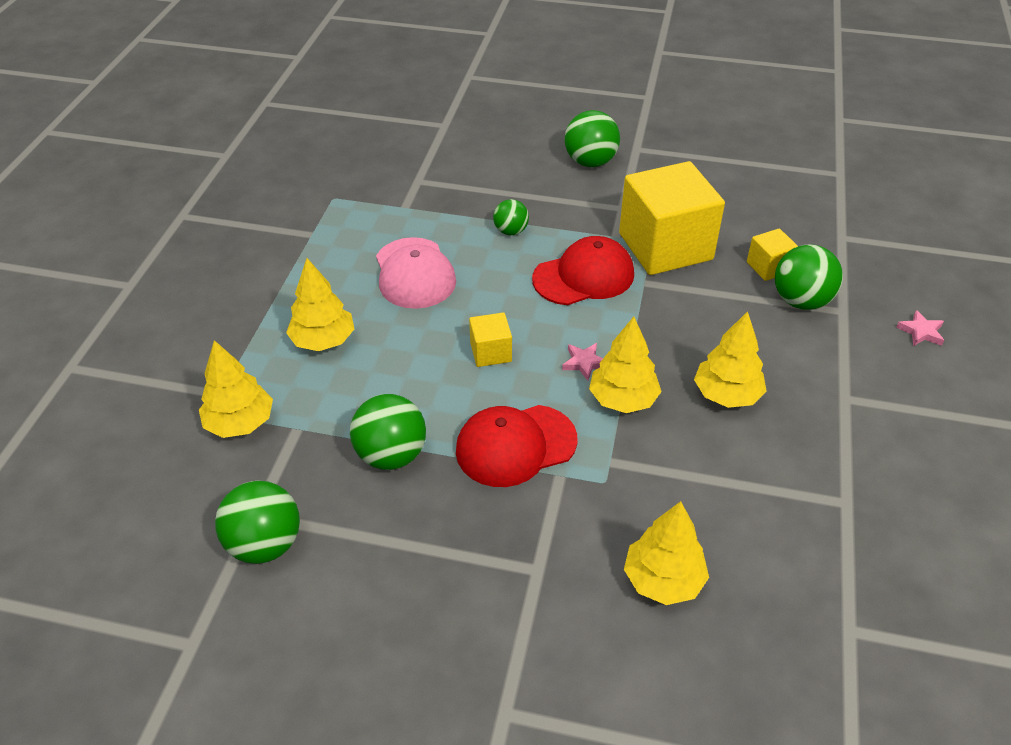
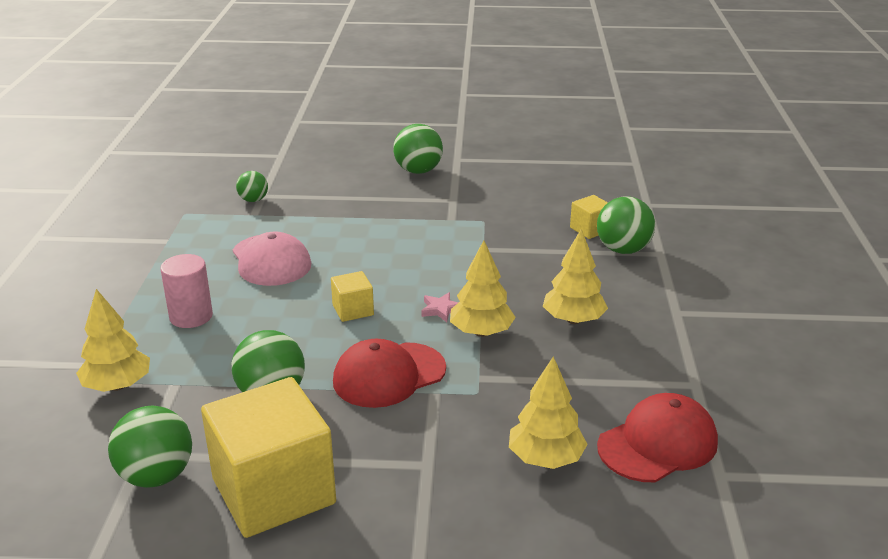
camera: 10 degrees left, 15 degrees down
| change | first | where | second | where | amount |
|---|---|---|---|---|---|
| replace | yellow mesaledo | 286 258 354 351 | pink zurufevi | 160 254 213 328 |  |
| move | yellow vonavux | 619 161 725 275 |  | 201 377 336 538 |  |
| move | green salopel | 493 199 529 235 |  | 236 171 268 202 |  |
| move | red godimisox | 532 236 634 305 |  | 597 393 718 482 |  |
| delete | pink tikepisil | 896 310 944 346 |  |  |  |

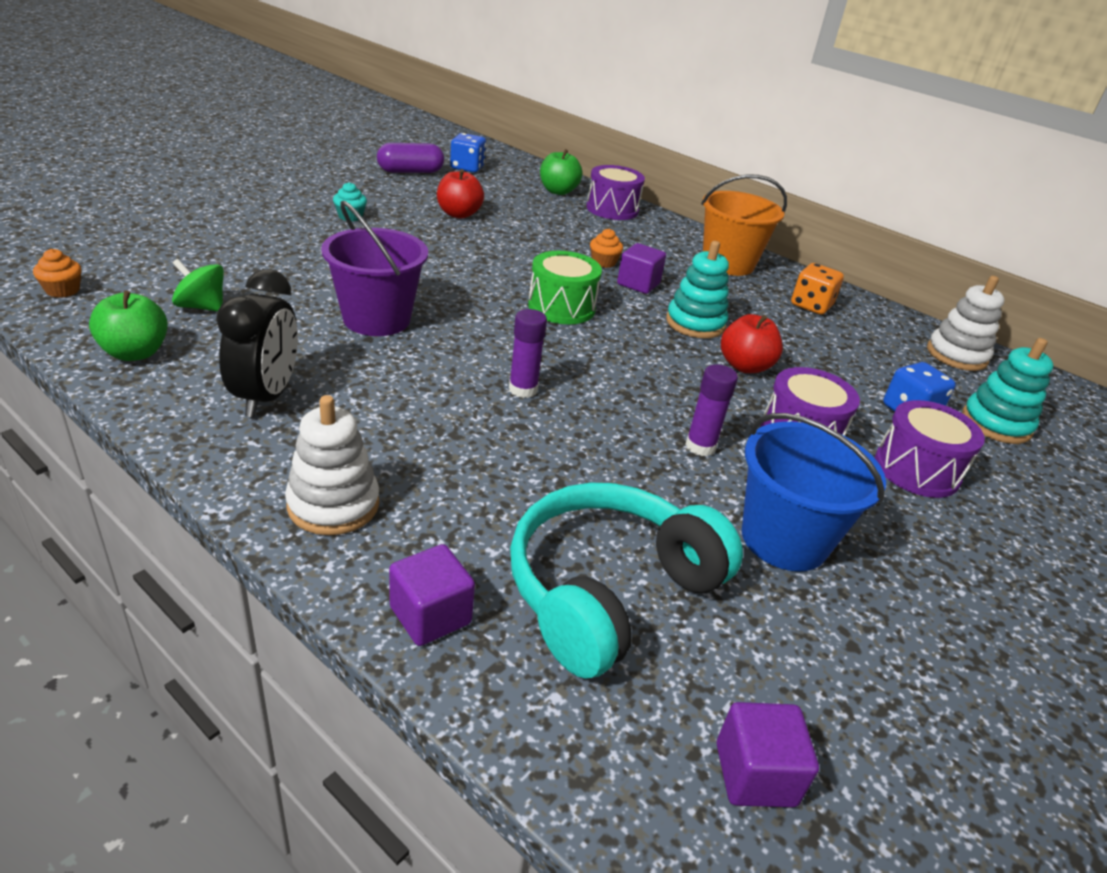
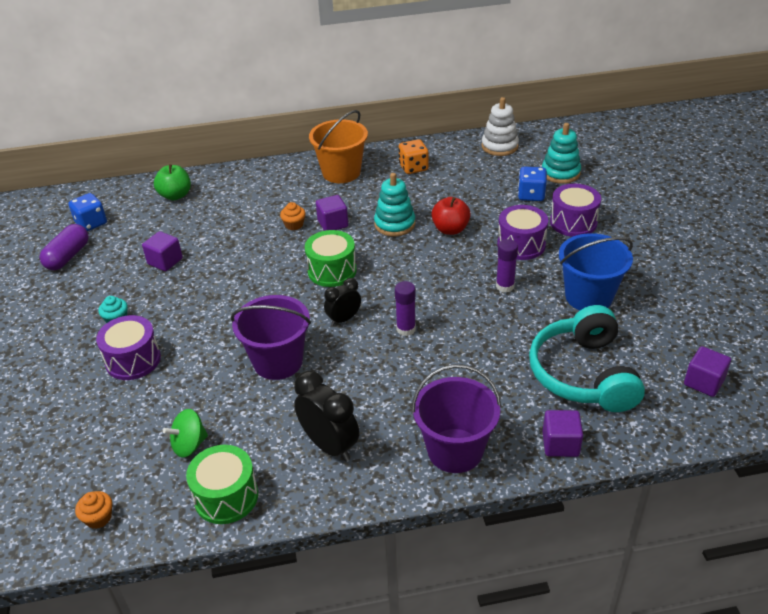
camera: 45 degrees left, 5 degrees up
| change | first | where | second | where | amount |
|---|---|---|---|---|---|
| move | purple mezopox | 586 165 645 220 |  | 96 315 161 380 |  |
| replace | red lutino | 437 169 484 219 | purple vonavux | 142 231 183 271 |  |
| replace | green lutino | 89 290 168 361 | green mezopox | 186 445 258 524 |  |
| insert |  |  | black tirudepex | 324 278 361 326 |  |
| replace | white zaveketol | 285 395 379 535 | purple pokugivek | 411 364 501 473 |  |

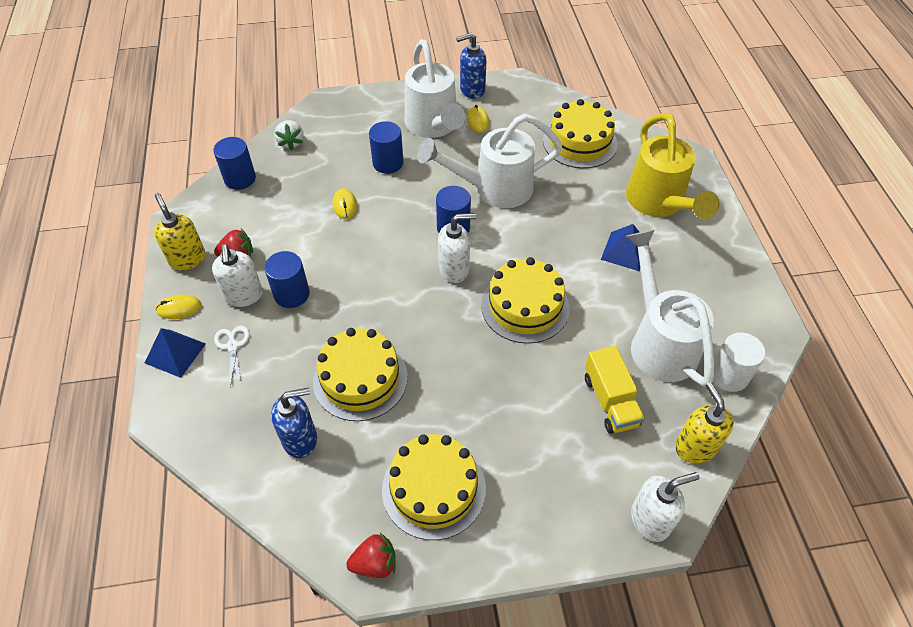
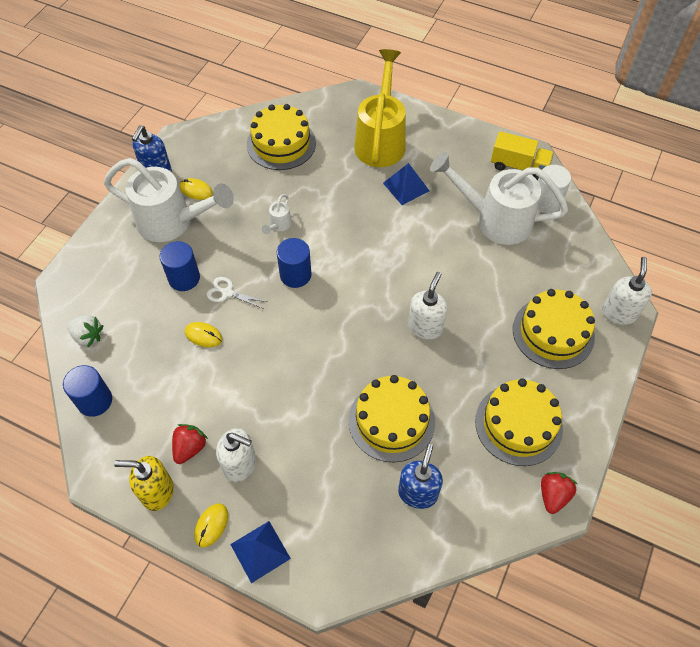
camera: 55 degrees left, 5 degrees up
| change | first | where | second | where | amount |
|---|---|---|---|---|---|
| move | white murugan | 214 326 250 387 |  | 206 277 267 309 |  |
| resize | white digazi | 417 114 562 208 |  | 262 194 292 234 | x0.40 |
| rotate | yellow digazi | 626 113 719 219 |  | 354 49 405 167 | 105 degrees counterclockwise |
| move | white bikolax | 438 213 476 283 |  | 408 272 447 340 |  |
| move | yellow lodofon | 585 346 645 434 |  | 491 131 554 180 |  |
| move | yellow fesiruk | 481 257 570 344 |  | 513 289 595 369 |  |
| delete | blue zurufevi | 264 251 310 308 |  |  |  |
| delete | yellow bikolax | 675 383 734 463 |  |  |  |

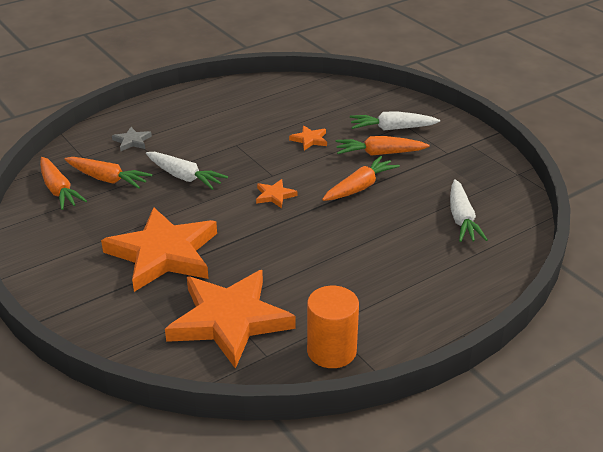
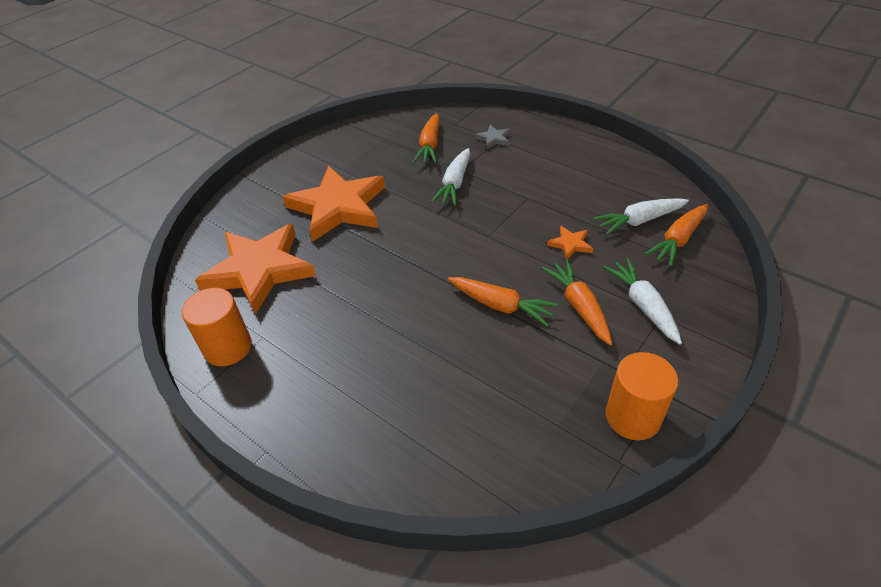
camera: 75 degrees right, 10 degrees up
| change | first | where | second | where | amount |
|---|---|---|---|---|---|
| move | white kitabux | 450 179 488 242 |  | 593 198 689 235 |  |
| insert |  |  | orange zurufevi | 606 352 678 440 |  |
| move | orange kitabux | 40 157 87 210 |  | 645 204 708 267 |  |
| delete | orange tikepisil | 256 179 297 209 |  |  |  |

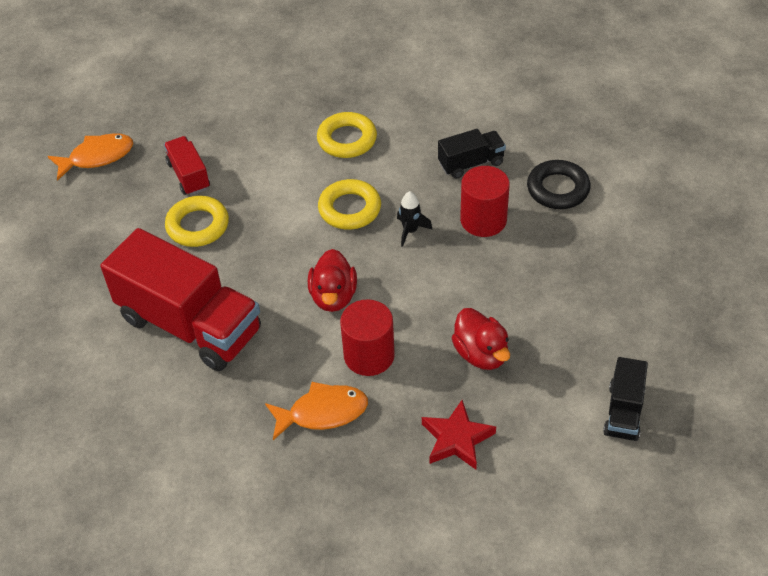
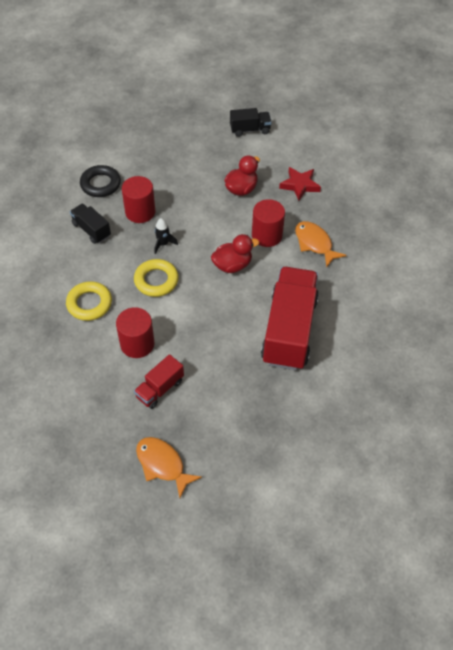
camera: 115 degrees left, 5 degrees up
| change | first | where | second | where | amount |
|---|---|---|---|---|---|
| insert |  |  | red zurufevi | 116 307 154 358 |  |
| delete | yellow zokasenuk | 165 196 229 247 |  |  |  |

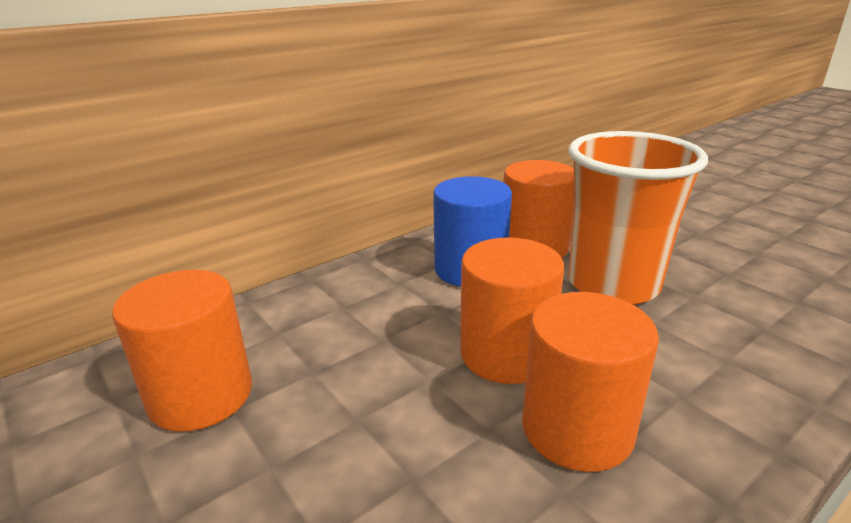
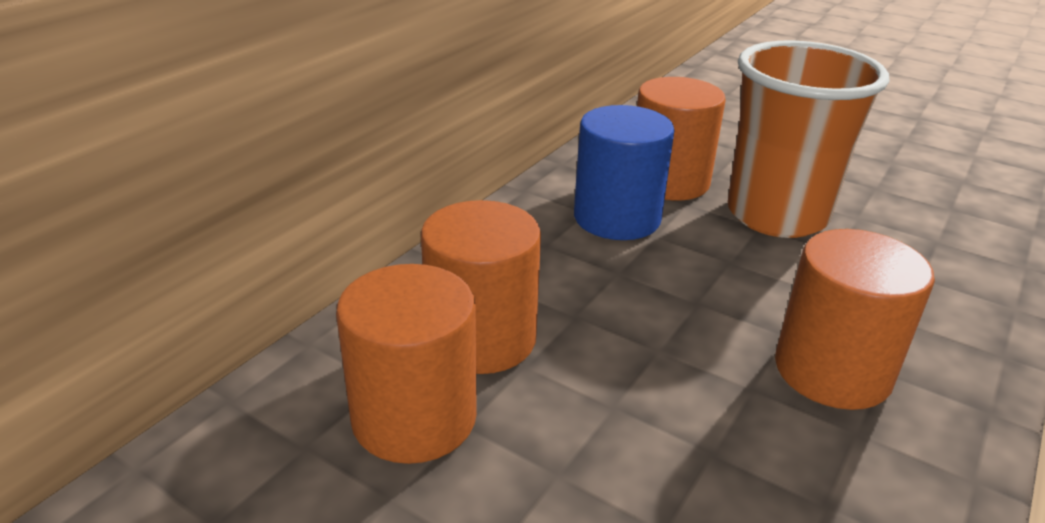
camera: 20 degrees left, 5 degrees up
| change | first | where | second | where | amount |
|---|---|---|---|---|---|
| move | orange zurufevi | 460 237 564 384 |  | 421 200 541 374 |  |

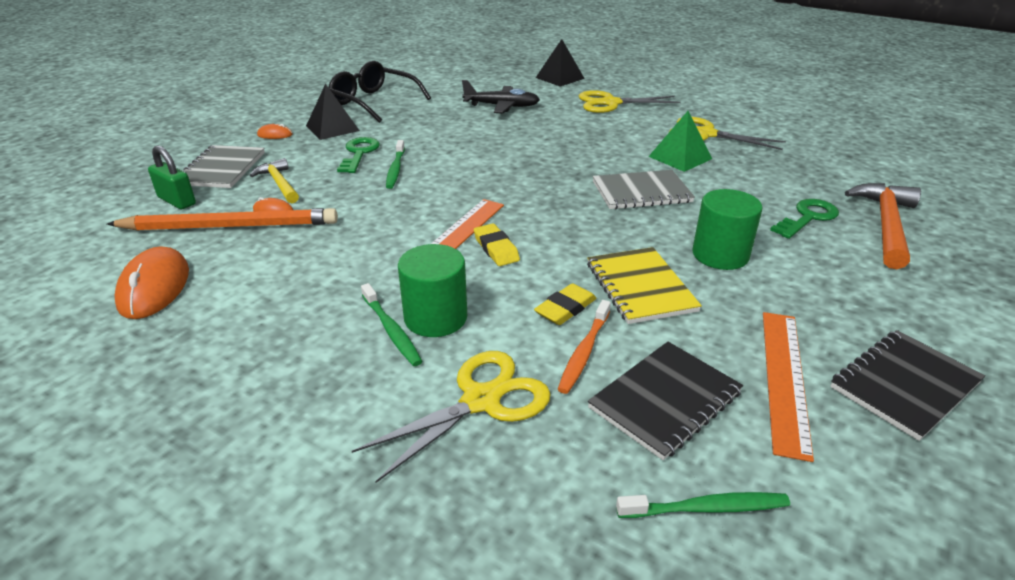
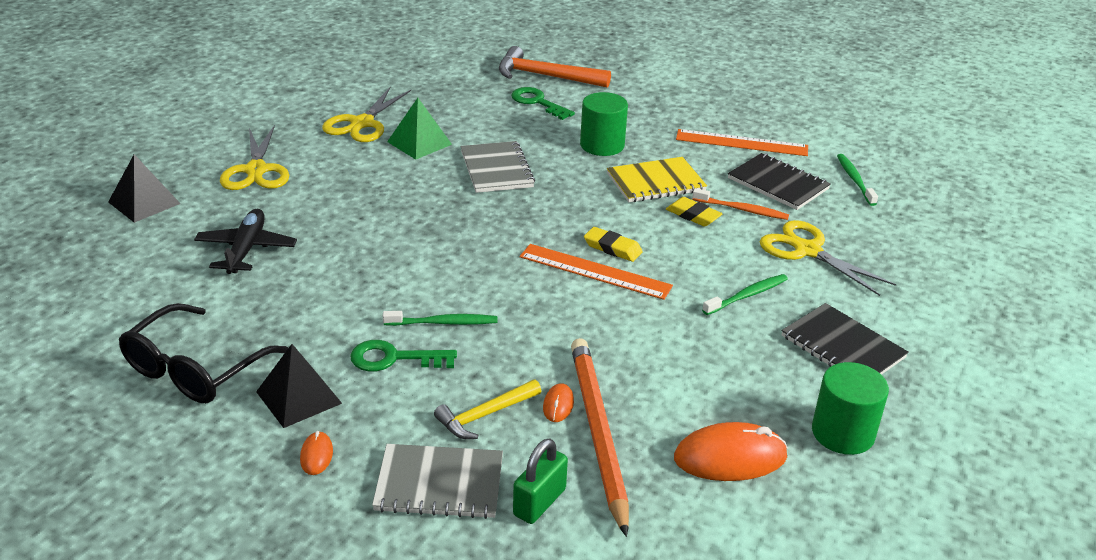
camera: 95 degrees left, 0 degrees up
| change | first | where | second | where | amount |
|---|---|---|---|---|---|
| rotate | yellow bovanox | 474 223 520 266 |  | 584 227 643 262 | 60 degrees clockwise |
| move | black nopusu | 830 330 985 441 |  | 781 303 909 375 |  |
| move | green zurufevi | 398 244 467 337 |  | 812 362 889 455 |  |

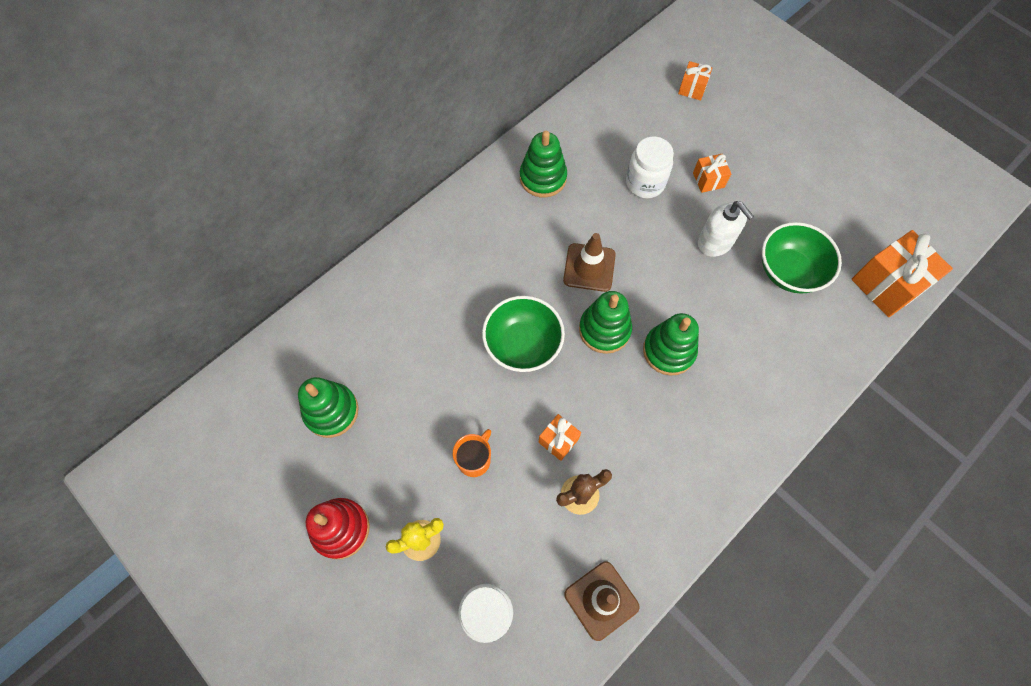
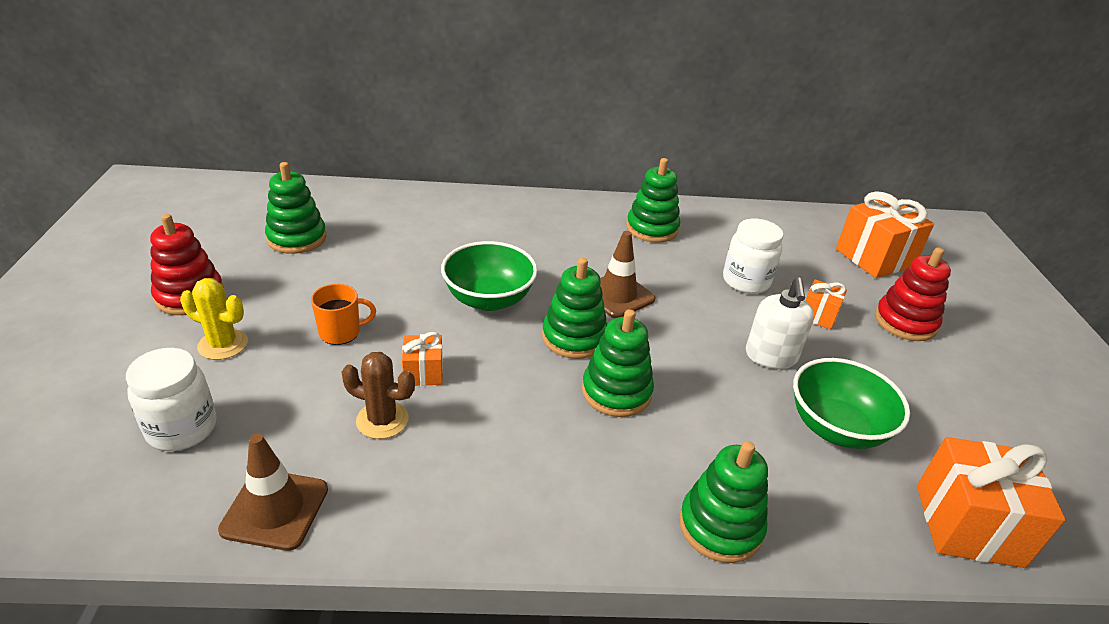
camera: 40 degrees right, 30 degrees down
| change | first | where | second | where | amount |
|---|---|---|---|---|---|
| insert |  |  | green zaveketol | 679 441 768 563 |  |
| resize | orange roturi | 678 61 712 101 |  | 836 191 934 278 | x1.94 |
| insert |  |  | red zaveketol | 875 247 951 341 |  |

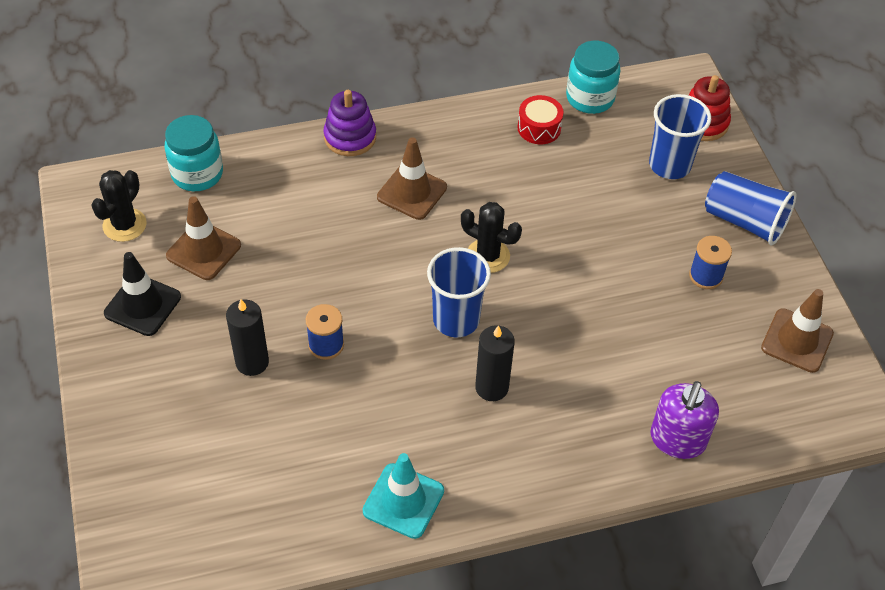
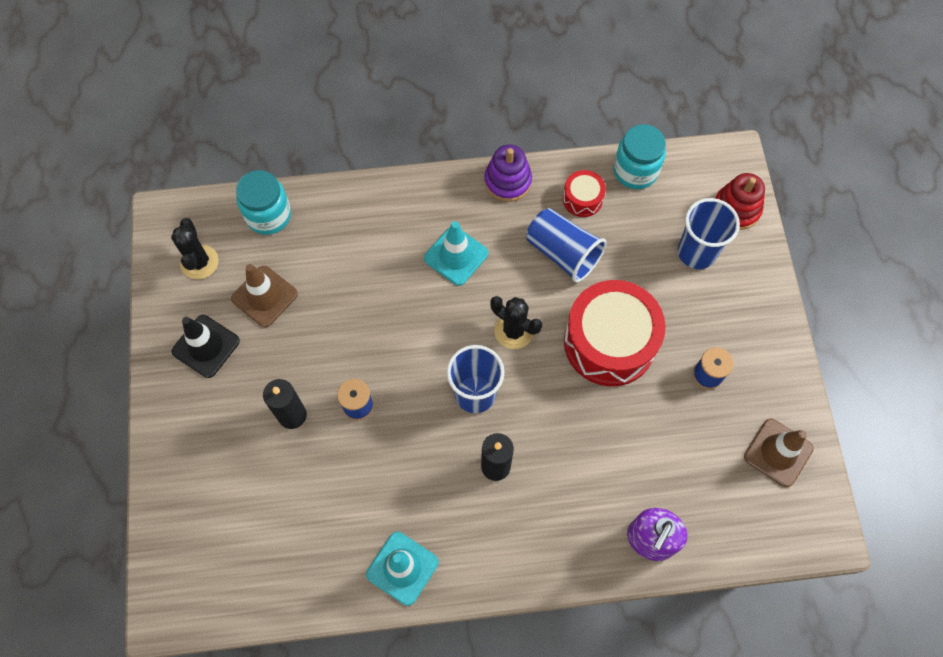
camera: 10 degrees right, 15 degrees up
| change | first | where | second | where | amount |
|---|---|---|---|---|---|
| rotate | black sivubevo | 91 170 147 242 |  | 171 218 219 279 | 45 degrees counterclockwise |
| recolor | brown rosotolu | 377 137 447 220 | turquoise rosotolu | 424 221 488 286 |  |
| move | purple zaveketol | 323 90 376 156 |  | 484 144 532 202 |  |
| move | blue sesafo | 705 171 797 246 |  | 527 208 607 283 |  |
| insert |  |  | red mezopox | 564 280 666 386 |  |

